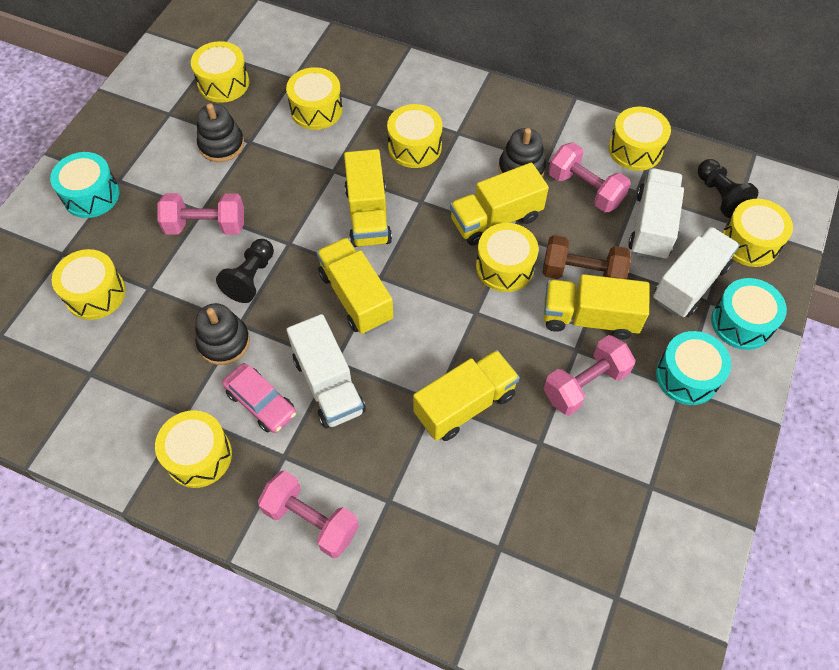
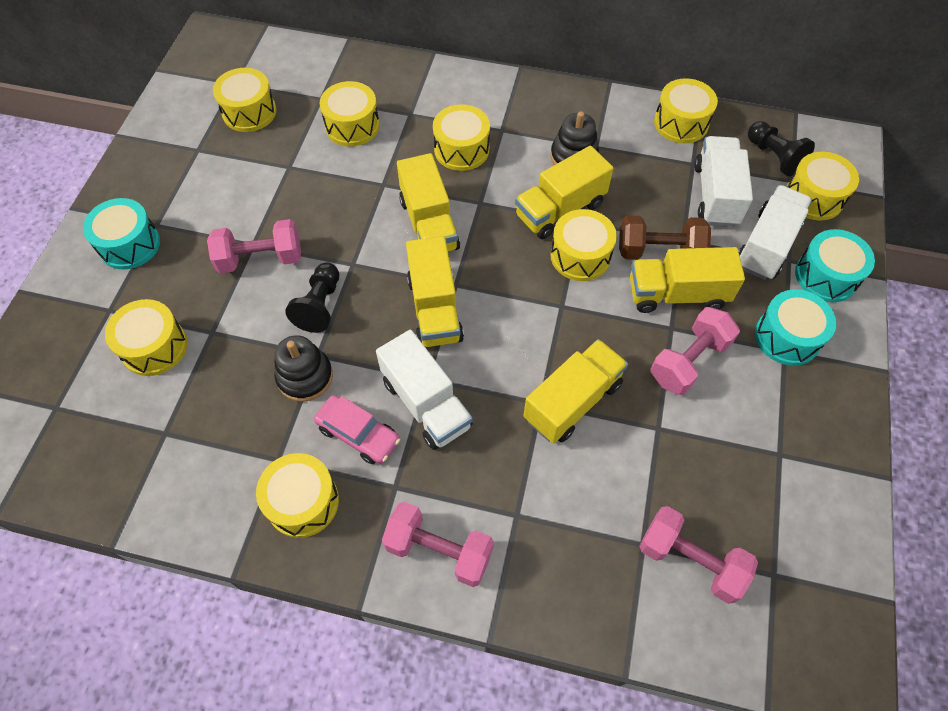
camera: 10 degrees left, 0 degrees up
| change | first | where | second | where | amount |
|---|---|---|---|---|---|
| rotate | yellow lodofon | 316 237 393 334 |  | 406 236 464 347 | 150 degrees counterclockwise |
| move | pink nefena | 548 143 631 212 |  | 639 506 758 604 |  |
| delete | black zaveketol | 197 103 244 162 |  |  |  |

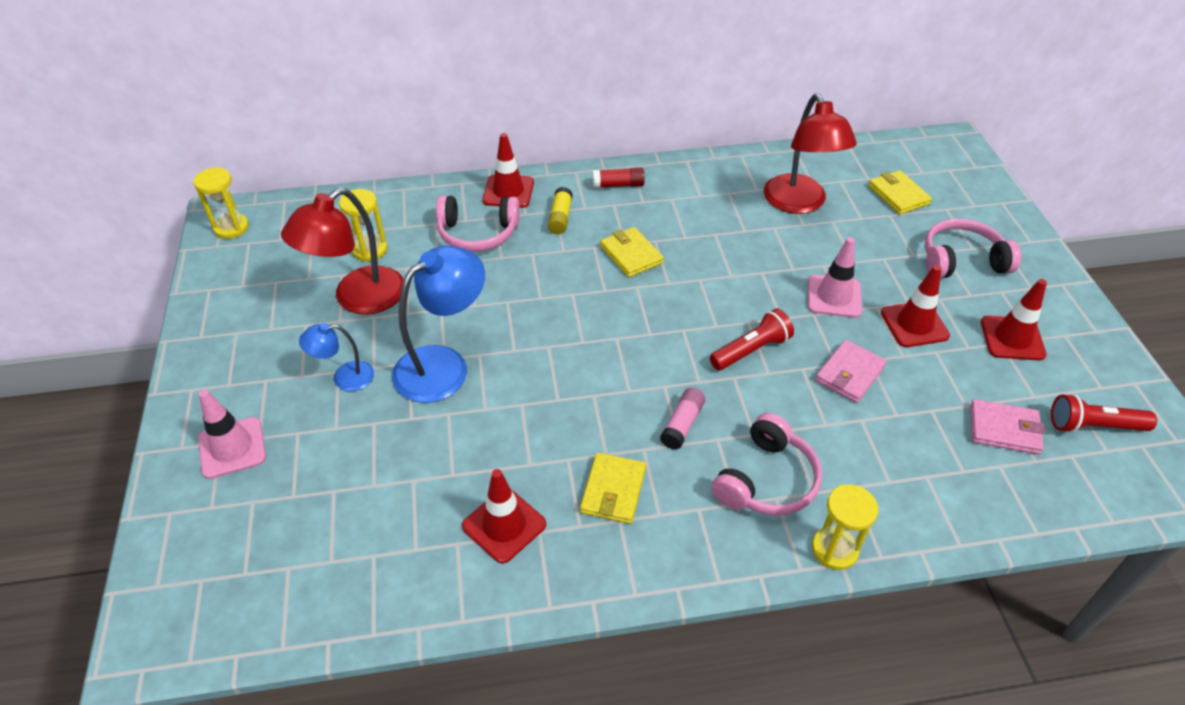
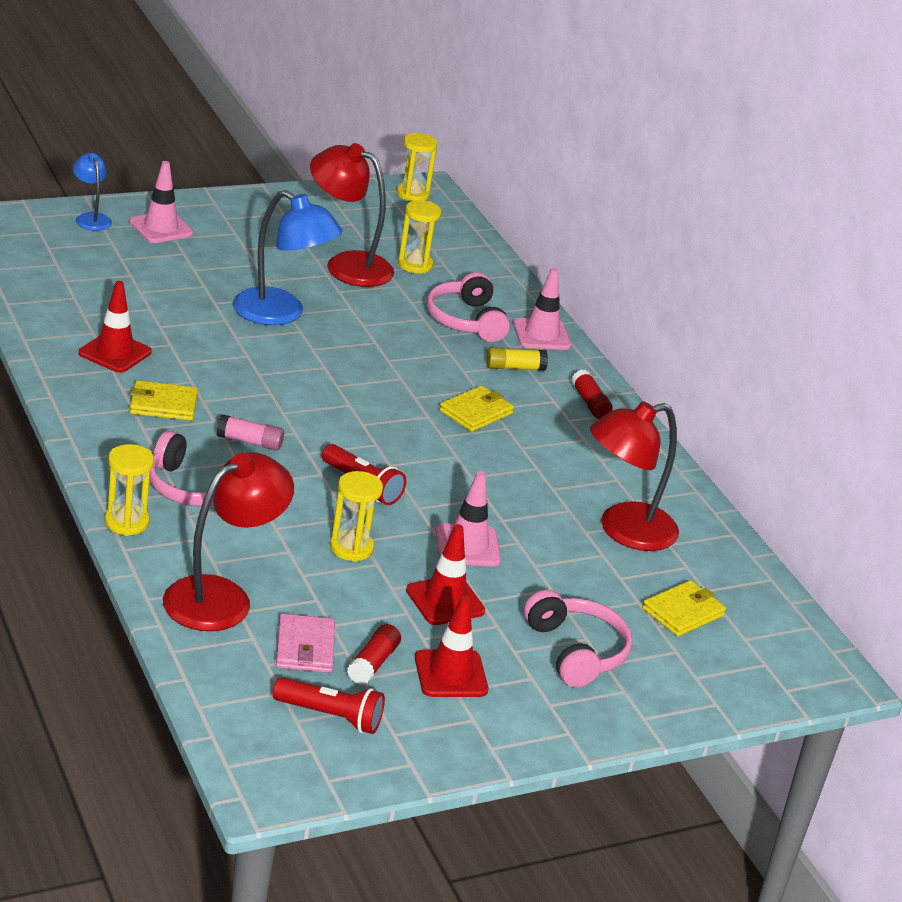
camera: 70 degrees right, 15 degrees down
| change | first | where | second | where | amount |
|---|---|---|---|---|---|
| move | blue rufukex | 299 323 374 391 |  | 73 153 112 231 |  |
| insert |  |  | red rufukex | 163 452 294 631 |  |
| rotate | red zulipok | 1051 394 1157 433 |  | 273 677 385 734 | 120 degrees clockwise |
| replace | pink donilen | 815 340 887 403 | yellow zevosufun | 330 471 383 562 |  |
| insert |  |  | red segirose | 347 624 401 685 |  |
| recolor | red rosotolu | 482 133 534 208 | pink rosotolu | 513 268 571 350 |  |

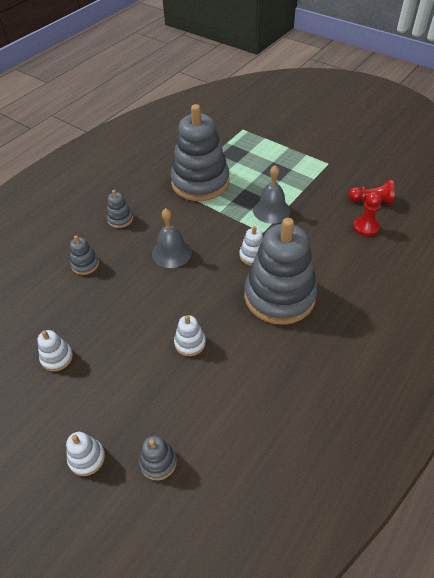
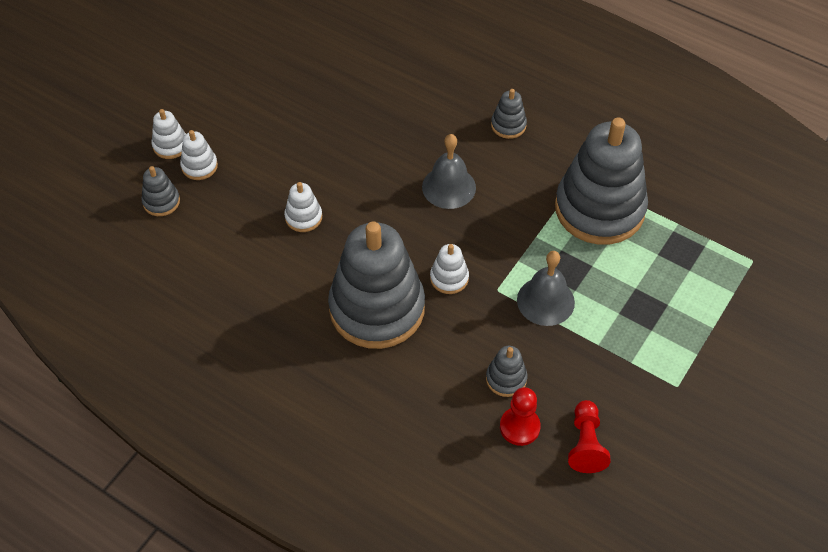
camera: 85 degrees right, 5 degrees up
| change | first | where | second | where | amount |
|---|---|---|---|---|---|
| move | white zaveketol | 37 330 73 371 |  | 180 130 218 180 |  |
| move | grey zaveketol | 70 235 99 275 |  | 486 346 527 397 |  |

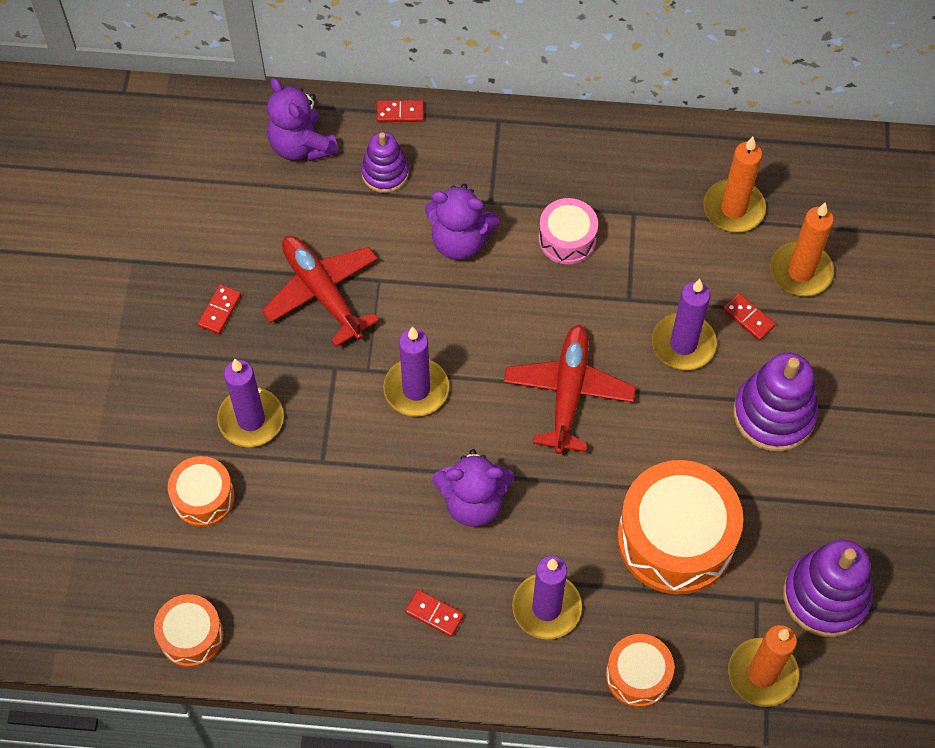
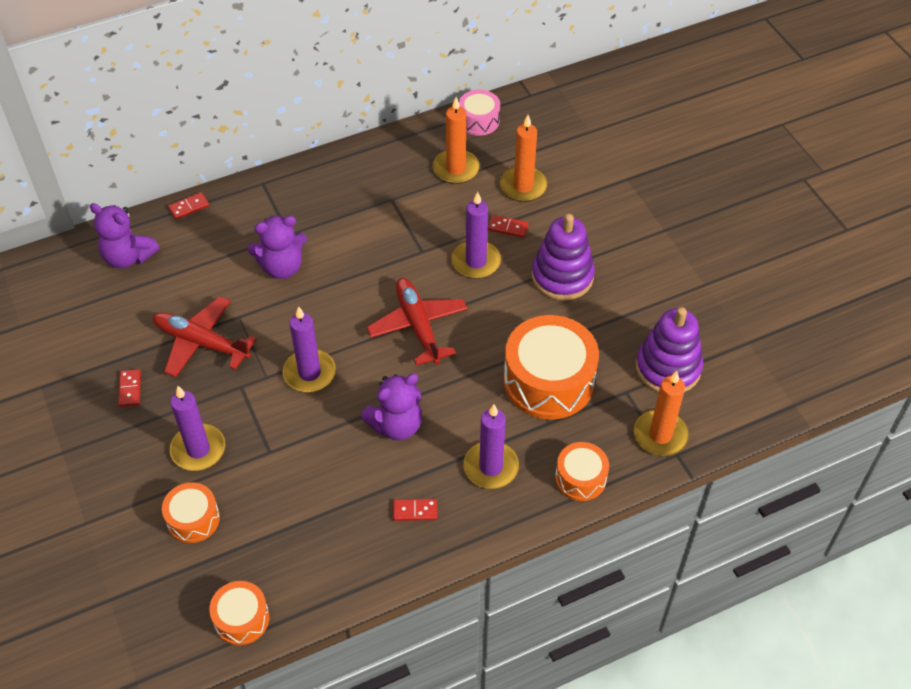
camera: 30 degrees left, 10 degrees down
| change | first | where | second | where | amount |
|---|---|---|---|---|---|
| move | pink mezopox | 539 198 598 264 |  | 459 90 500 136 |  |
| delete | purple zaveketol | 361 132 409 193 |  |  |  |

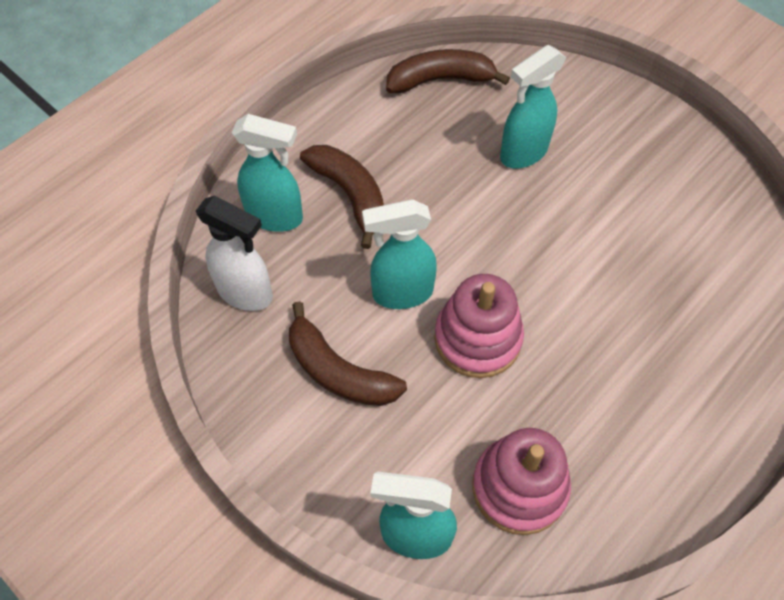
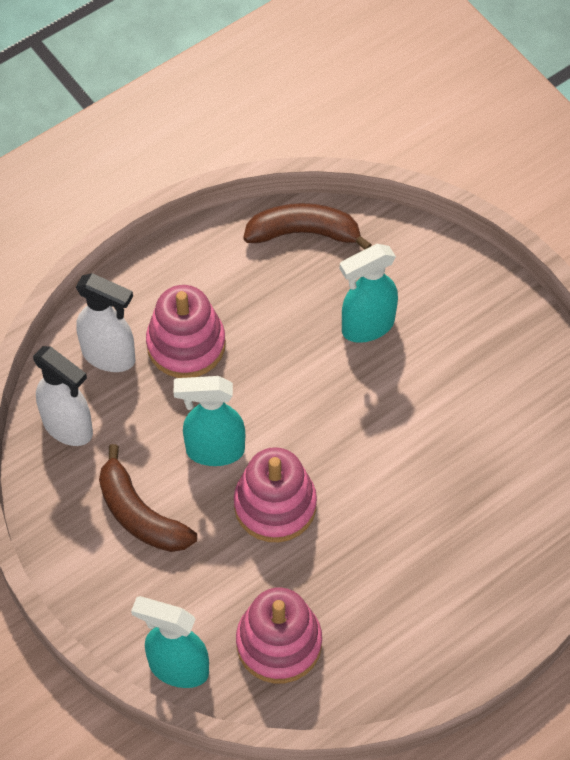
camera: 10 degrees right, 0 degrees up
| change | first | where | second | where | amount |
|---|---|---|---|---|---|
| recolor | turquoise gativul | 232 114 303 232 | white gativul | 76 273 135 372 |  |
| replace | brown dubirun | 300 145 384 249 | pink zaveketol | 146 285 226 378 |  |

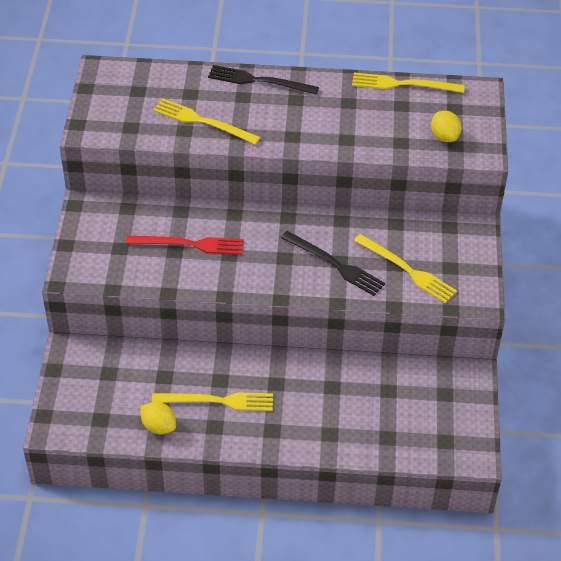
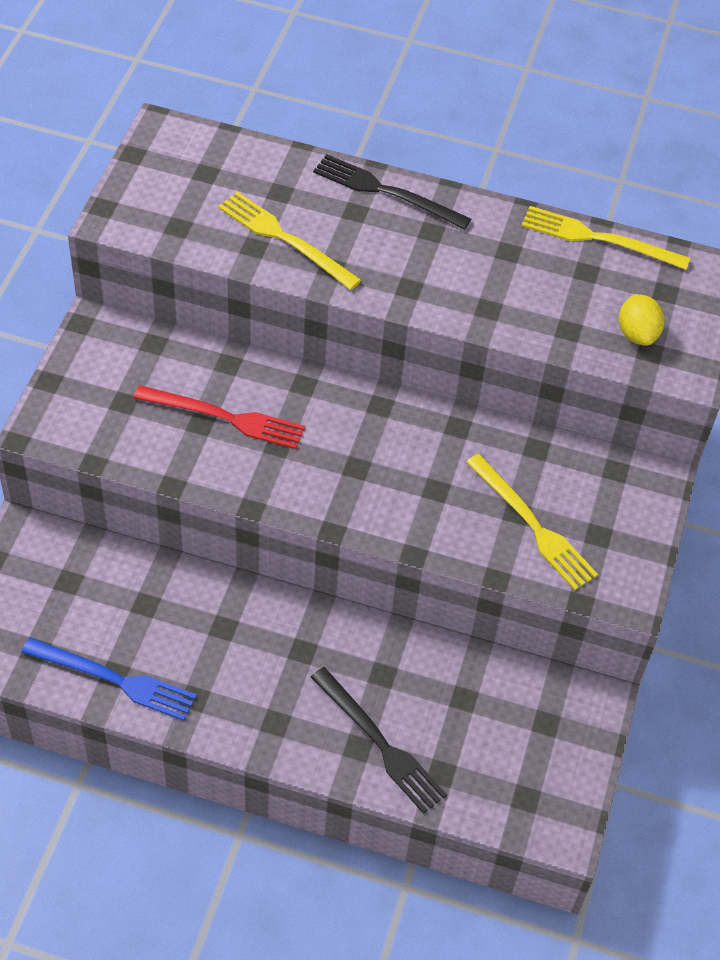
camera: 10 degrees right, 5 degrees up
| change | first | where | second | where | amount |
|---|---|---|---|---|---|
| replace | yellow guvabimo | 140 402 176 434 | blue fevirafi | 22 638 197 721 |  |
| move | black fevirafi | 281 231 385 296 |  | 311 667 447 814 |  |
| delete | yellow fevirafi | 152 392 273 411 |  |  |  |

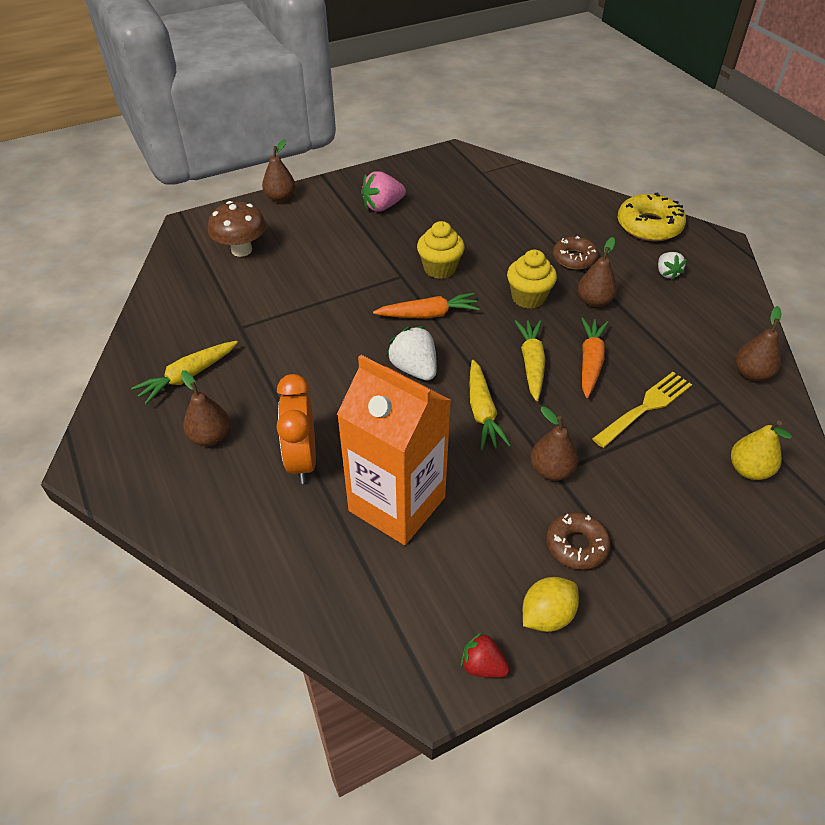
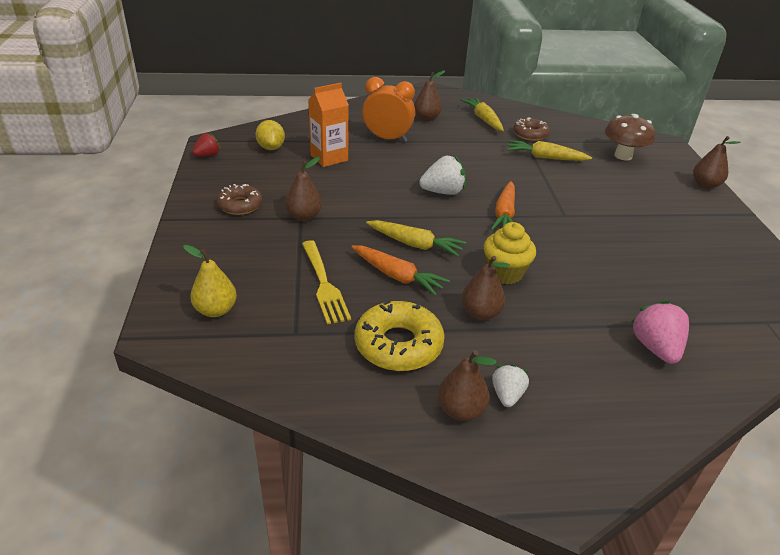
camera: 110 degrees right, 10 degrees down
| change | first | where | second | where | amount |
|---|---|---|---|---|---|
| move | yellow guvabimo | 523 577 579 632 |  | 255 120 285 150 |  |
| resize | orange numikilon | 337 355 451 545 |  | 308 83 349 167 | x0.61 |
| move | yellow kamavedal | 617 192 686 241 |  | 355 300 445 371 |  |
| move | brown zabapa | 736 306 781 381 |  | 438 350 496 421 |  |
| rotate | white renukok | 658 252 687 280 |  | 492 364 529 407 | 90 degrees clockwise |
| move | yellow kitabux | 469 360 511 450 |  | 507 140 592 161 |  |
| move | brown kamavedal | 553 236 598 269 |  | 513 117 550 141 |  |
| move | pink renukok | 361 171 406 212 |  | 631 300 689 364 |  |
| delete | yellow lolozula | 417 221 465 279 |  |  |  |

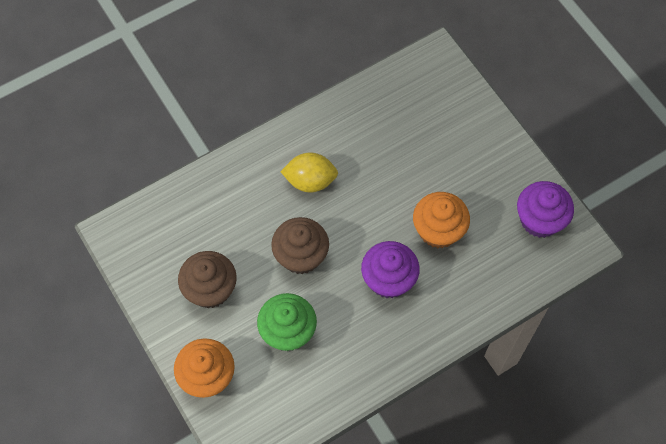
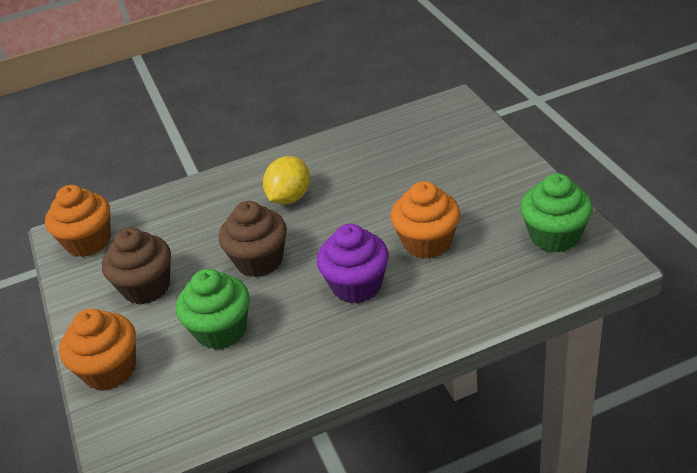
camera: 15 degrees right, 25 degrees down
| change | first | where | second | where | amount |
|---|---|---|---|---|---|
| insert |  |  | orange lolozula | 45 185 111 257 |  |
| rotate | yellow guvabimo | 280 152 338 193 |  | 263 156 310 205 | 75 degrees counterclockwise |
| recolor | purple lolozula | 517 181 574 238 | green lolozula | 520 173 593 253 |  |

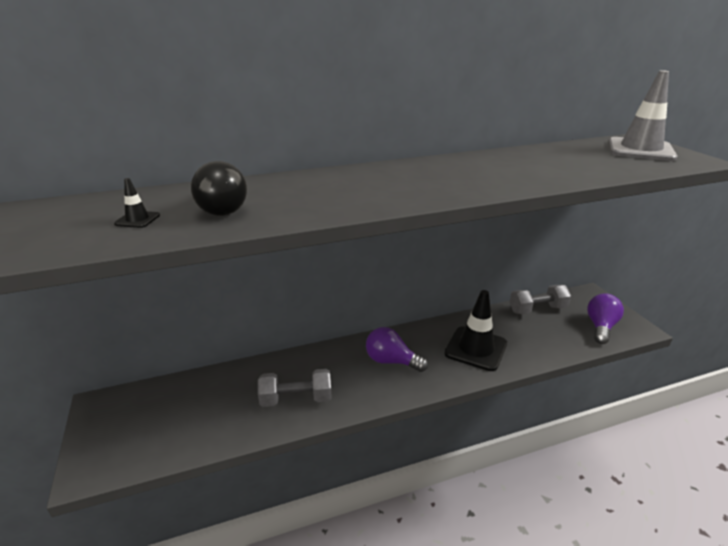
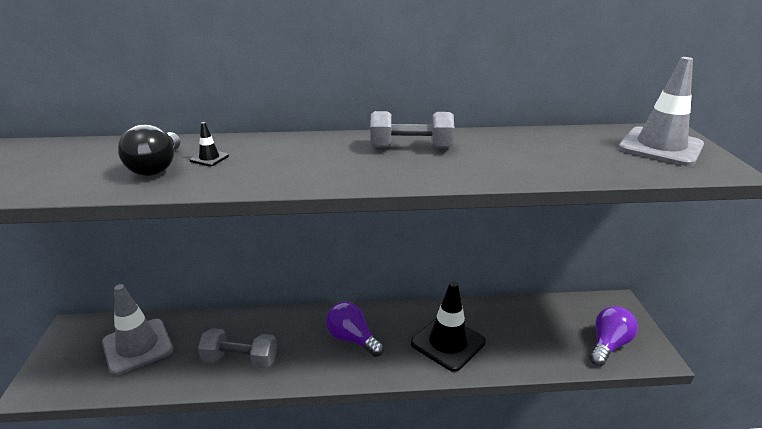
camera: 15 degrees right, 0 degrees up
| change | first | where | second | where | amount |
|---|---|---|---|---|---|
| insert |  |  | grey rosotolu | 102 284 173 375 |  |
| move | black rosotolu | 114 178 160 228 |  | 189 122 229 166 |  |
| move | grey nefena | 510 285 571 314 |  | 370 111 454 148 |  |

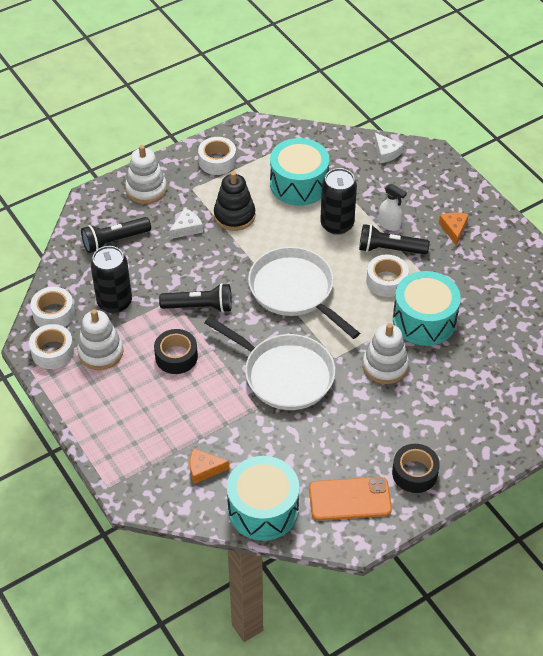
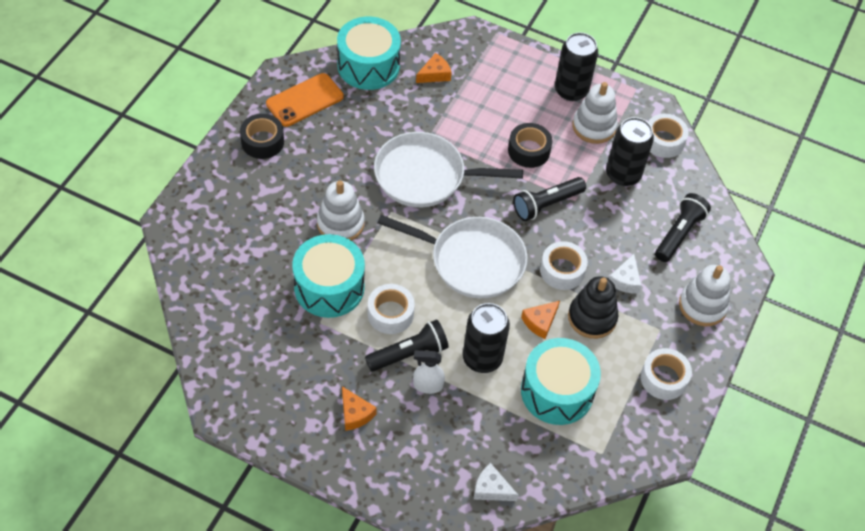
camera: 145 degrees right, 5 degrees up
| change | first | where | second | where | amount |
|---|---|---|---|---|---|
| insert |  |  | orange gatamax | 521 301 560 339 |  |
| move | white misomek | 29 324 74 369 |  | 540 241 588 290 |  |
| insert |  |  | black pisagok | 555 32 598 101 |  |

